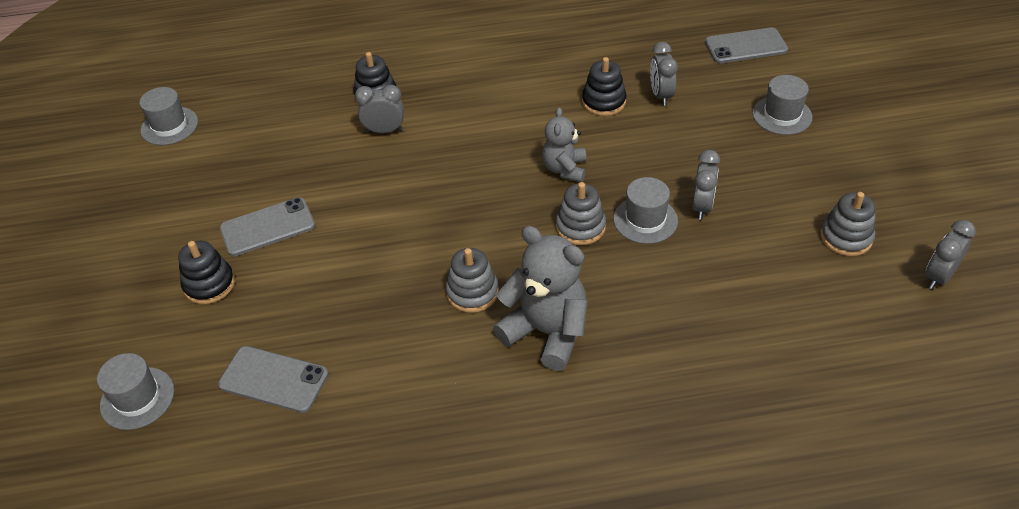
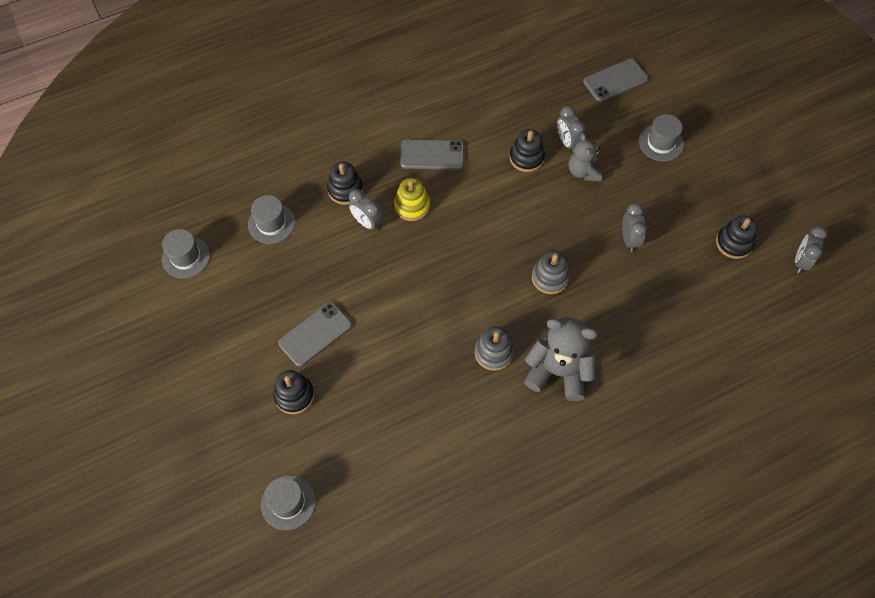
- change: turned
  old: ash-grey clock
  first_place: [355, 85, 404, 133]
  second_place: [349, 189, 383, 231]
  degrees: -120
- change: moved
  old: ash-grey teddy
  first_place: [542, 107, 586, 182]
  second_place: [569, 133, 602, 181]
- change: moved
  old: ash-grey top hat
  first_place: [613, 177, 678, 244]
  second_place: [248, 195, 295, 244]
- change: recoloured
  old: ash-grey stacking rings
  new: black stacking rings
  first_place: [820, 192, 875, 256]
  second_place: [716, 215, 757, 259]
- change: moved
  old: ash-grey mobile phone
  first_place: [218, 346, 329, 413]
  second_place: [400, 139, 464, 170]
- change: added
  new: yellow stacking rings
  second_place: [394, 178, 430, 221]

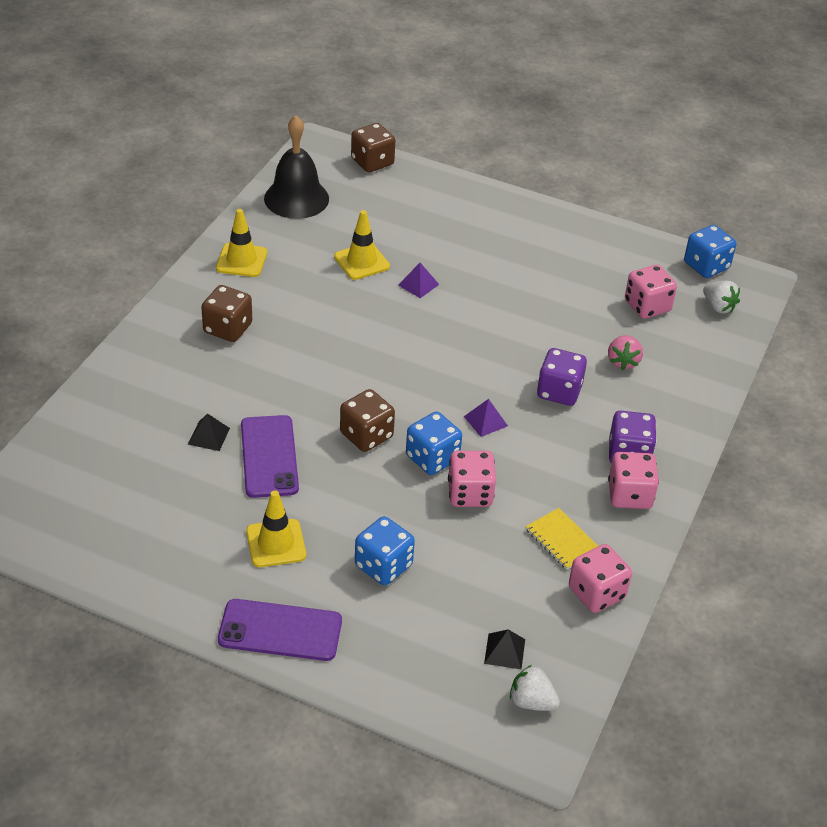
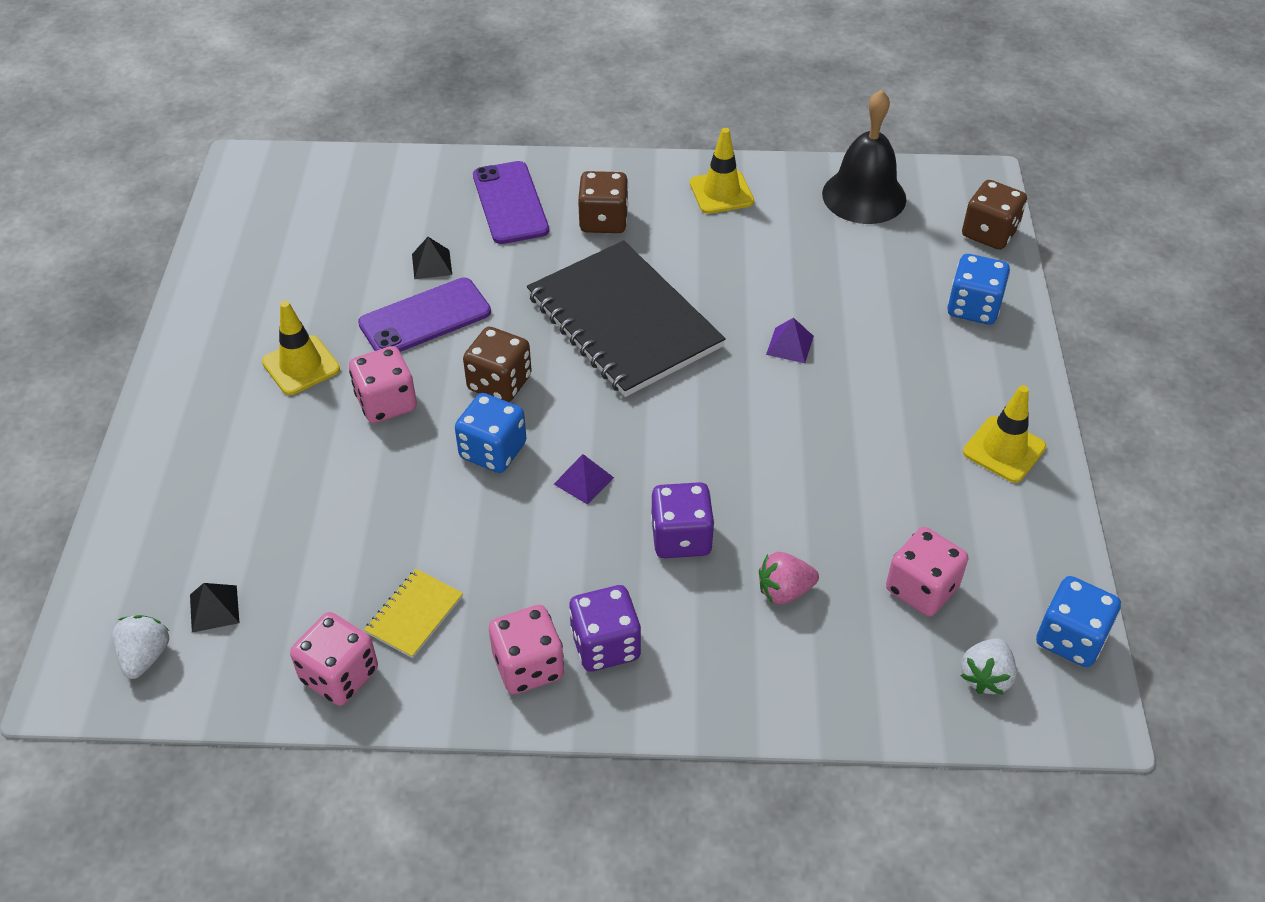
- change: moved
  old: yellow traffic cone
  first_place: [334, 210, 390, 280]
  second_place: [963, 385, 1046, 483]
- change: moved
  old: rose-pink game die
  first_place: [448, 451, 496, 507]
  second_place: [349, 346, 417, 423]
- change: moved
  old: cobalt game die
  first_place: [355, 516, 415, 586]
  second_place: [947, 254, 1010, 325]
- change: moved
  old: violet mobile phone
  first_place: [218, 599, 342, 661]
  second_place: [473, 161, 549, 244]
- change: added
  new: black exercise book
  second_place: [527, 240, 726, 397]

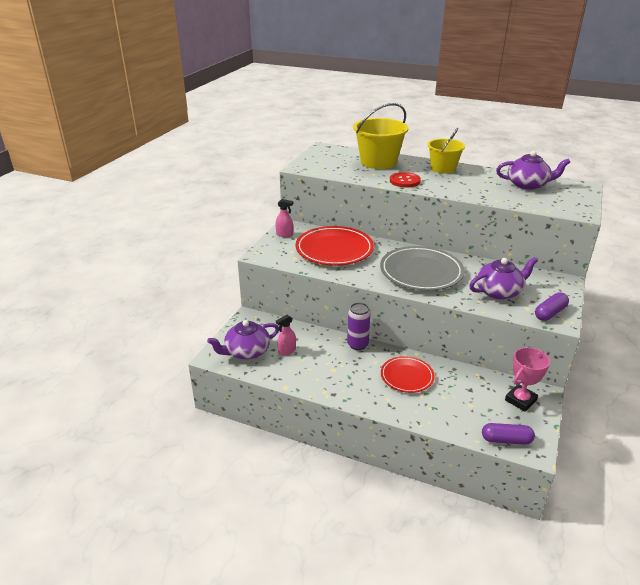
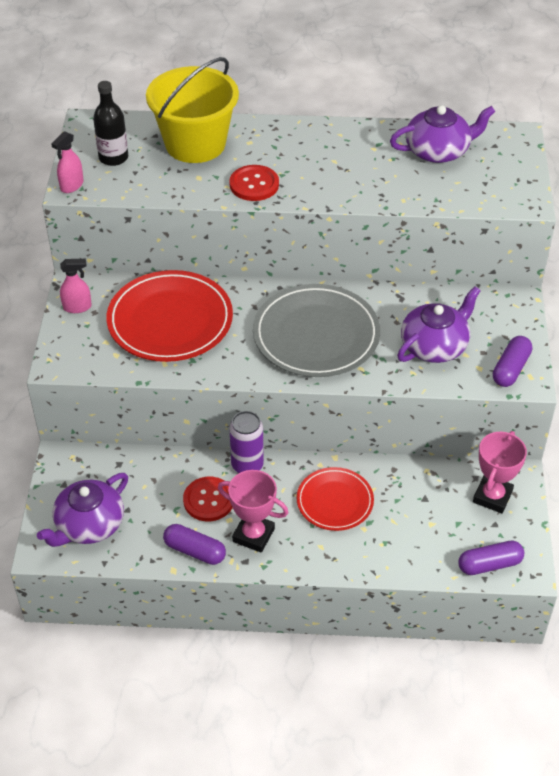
- change: removed
  old: yellow bucket
  first_place: [427, 128, 465, 174]
- change: moved
  old: rose-pink sprayer
  first_place: [276, 315, 296, 355]
  second_place: [51, 131, 84, 193]
- change: added
  new: black flask
  second_place: [93, 81, 128, 166]
- change: added
  new: rose-pink trophy
  second_place: [218, 470, 289, 553]
- change: added
  new: crimson shirt button
  second_place: [183, 477, 233, 521]
- change: added
  new: violet capsule
  second_place: [163, 524, 226, 565]

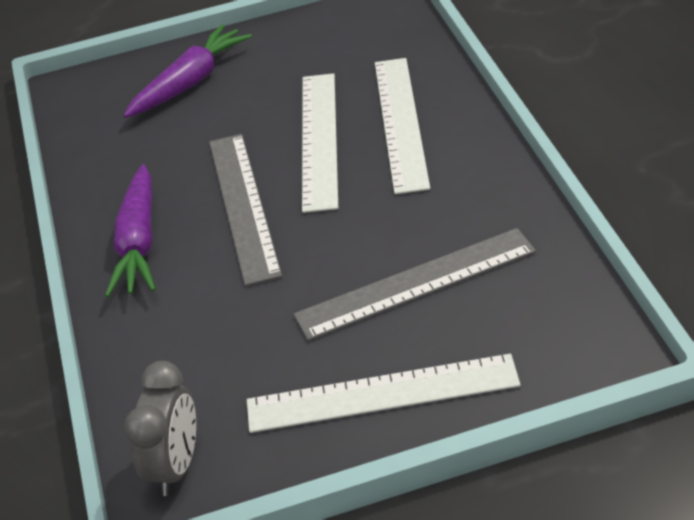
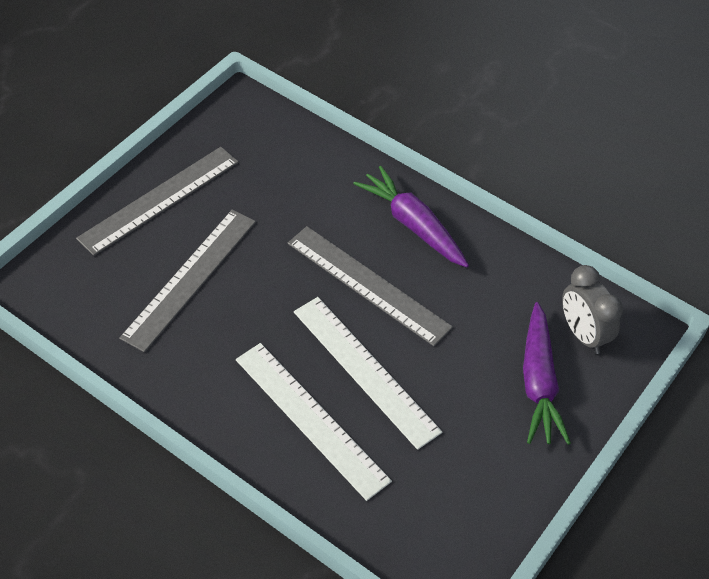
- change: recoloured
  old: pure white straightedge
  new: ash-grey straightedge
  first_place: [247, 354, 521, 433]
  second_place: [76, 147, 239, 256]
- change: moved
  old: ash-grey clock
  first_place: [124, 361, 196, 496]
  second_place: [562, 265, 623, 354]

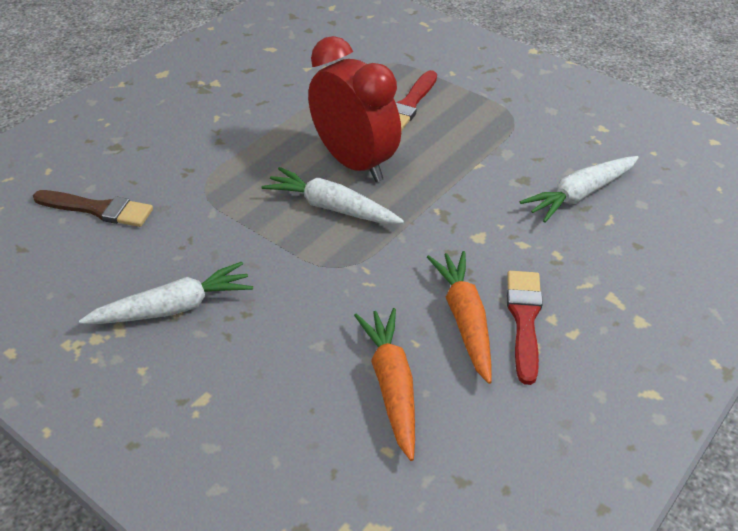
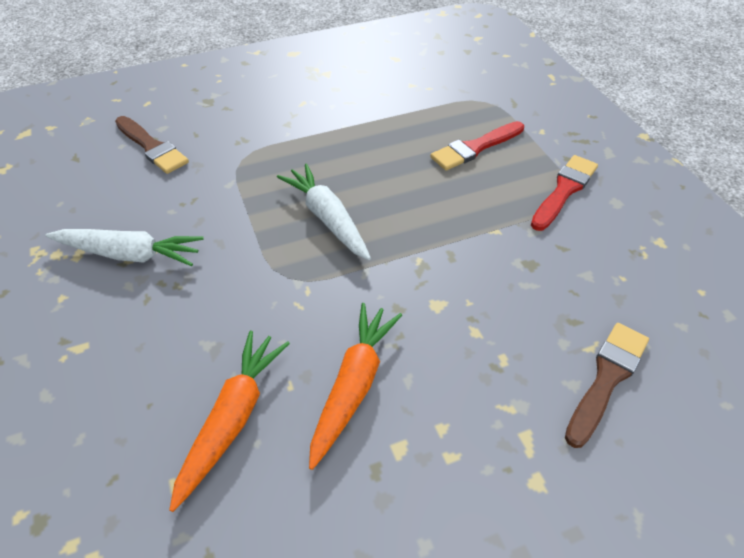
- change: removed
  old: crimson clock
  first_place: [308, 36, 401, 182]
- change: removed
  old: pure white toy carrot
  first_place: [520, 156, 639, 222]
- change: moved
  old: crimson brush
  first_place: [507, 271, 543, 385]
  second_place: [531, 155, 598, 231]
- change: added
  new: russet brush
  second_place: [565, 323, 649, 448]

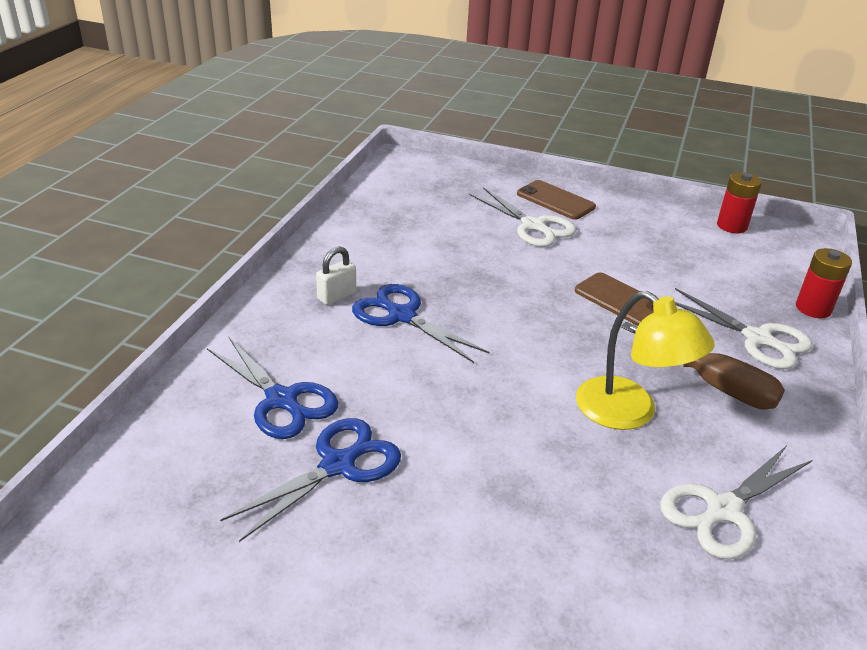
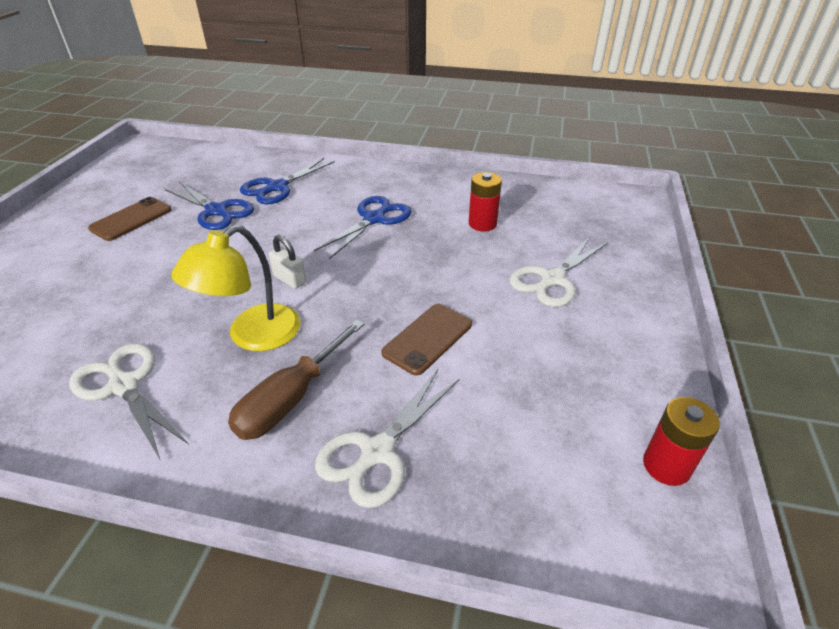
- change: moved
  old: russet mobile phone
  first_place: [517, 180, 596, 220]
  second_place: [88, 197, 172, 241]
- change: moved
  old: pure white small lock
  first_place: [316, 246, 356, 305]
  second_place: [269, 235, 306, 289]
- change: moved
  old: crimson AA battery
  first_place: [796, 248, 852, 318]
  second_place: [469, 172, 502, 231]

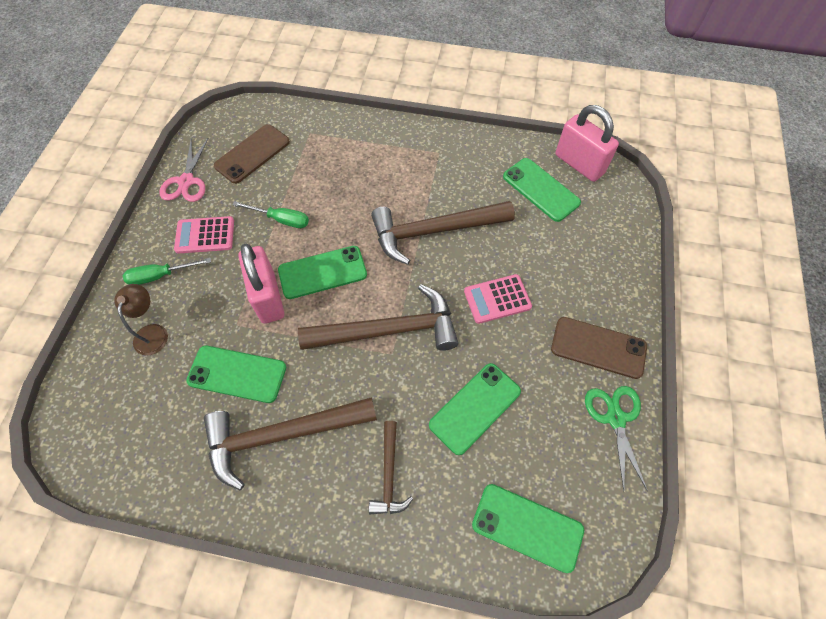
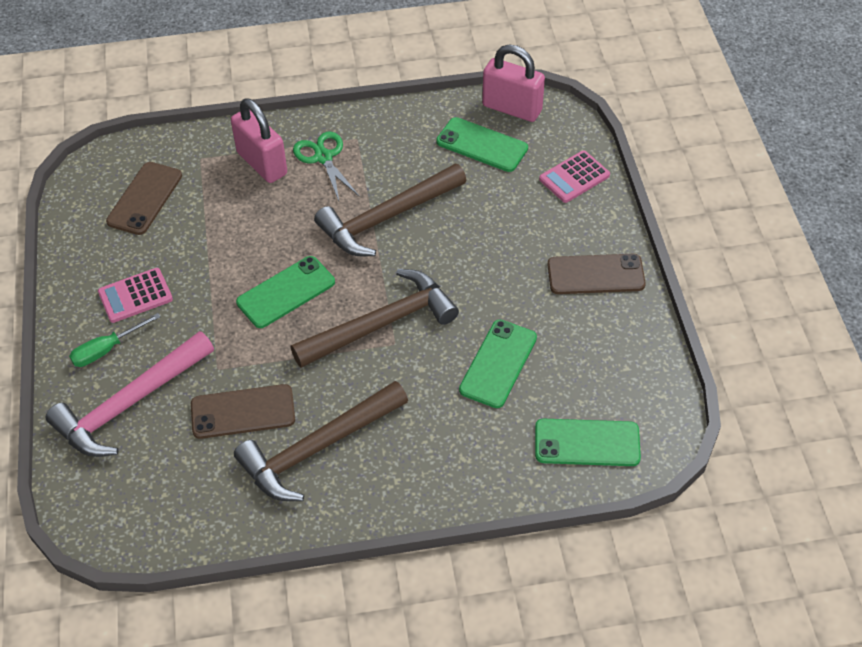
- change: removed
  old: rose-pink shears
  first_place: [159, 138, 208, 202]
- change: removed
  old: leaf-green flat screwdriver
  first_place: [232, 201, 309, 228]
- change: moved
  old: rose-pink small lock
  first_place: [239, 244, 284, 324]
  second_place: [231, 98, 287, 183]
- change: moved
  old: rose-pink adding machine
  first_place: [464, 274, 532, 324]
  second_place: [539, 151, 610, 203]
- change: replaced
  old: russet reading lamp
  new: rose-pink hammer
  first_place: [114, 284, 168, 355]
  second_place: [45, 331, 214, 457]
- change: recoloured
  old: leaf-green mobile phone
  new: russet mobile phone
  first_place: [186, 346, 286, 403]
  second_place: [191, 384, 295, 439]
- change: moved
  old: leaf-green shears
  first_place: [585, 386, 648, 492]
  second_place: [293, 132, 359, 201]
- change: removed
  old: russet hammer
  first_place: [369, 421, 413, 514]

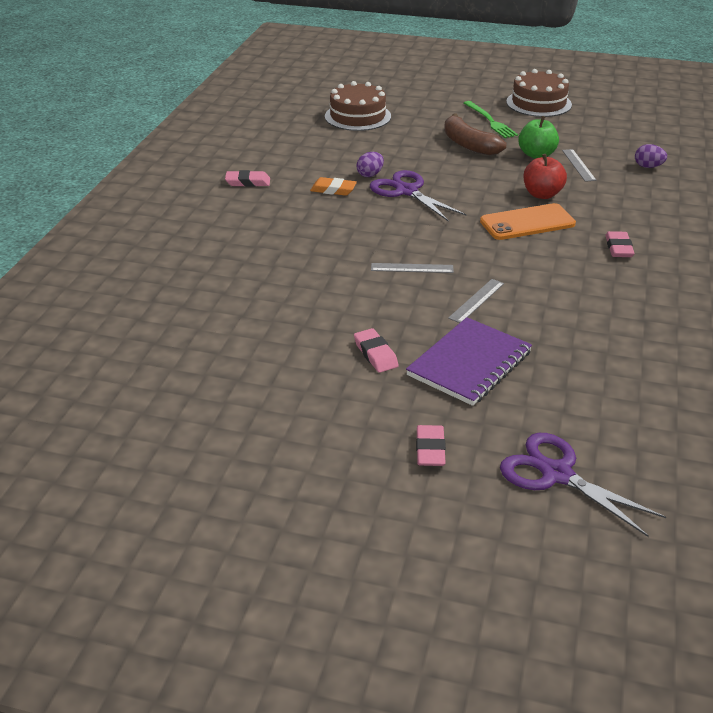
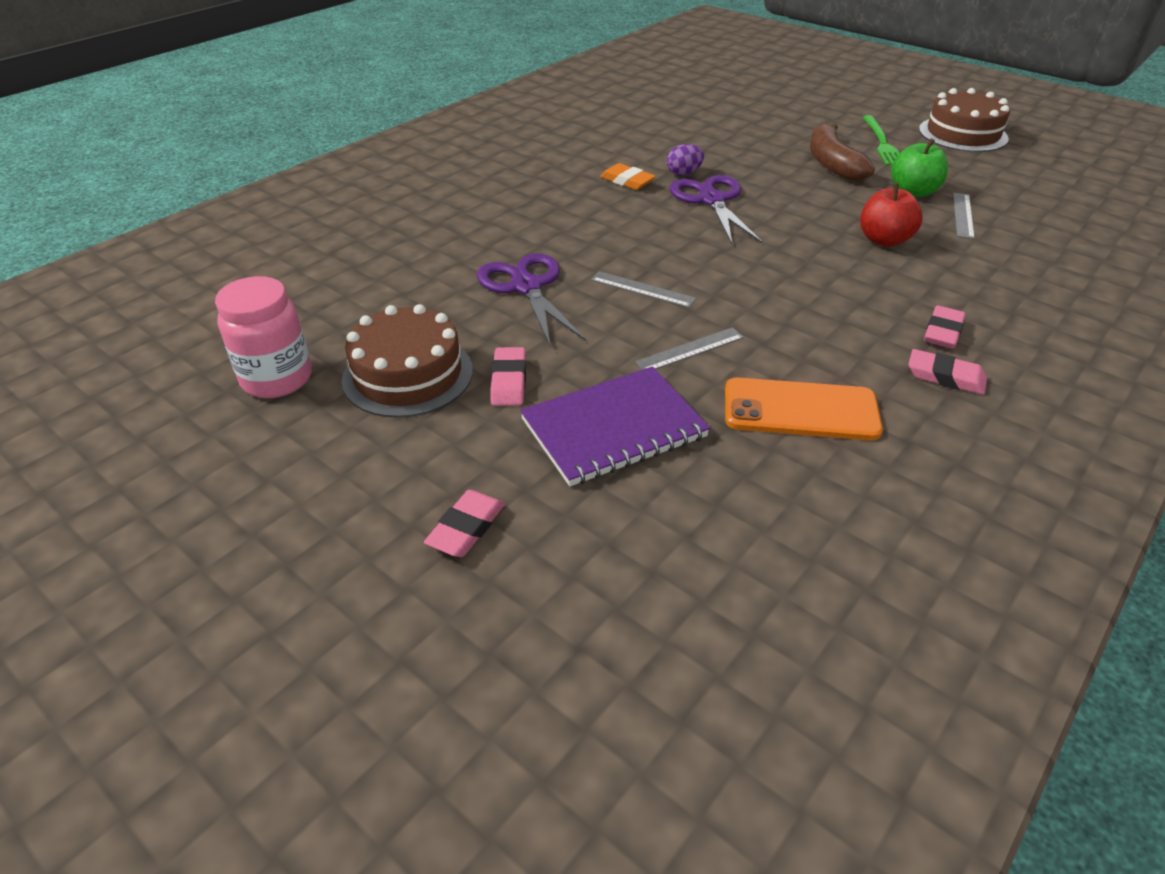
- change: moved
  old: russet gateau
  first_place: [325, 81, 391, 131]
  second_place: [342, 304, 473, 418]
- change: removed
  old: violet toy egg
  first_place: [635, 144, 667, 168]
- change: moved
  old: rose-pink pencil eraser
  first_place: [225, 170, 270, 187]
  second_place: [909, 349, 987, 395]
- change: moved
  old: orange mobile phone
  first_place: [480, 203, 576, 240]
  second_place: [725, 377, 883, 440]
- change: moved
  old: violet shears
  first_place: [500, 433, 666, 537]
  second_place: [477, 253, 586, 348]
- change: added
  new: rose-pink preserve jar
  second_place: [215, 276, 312, 398]

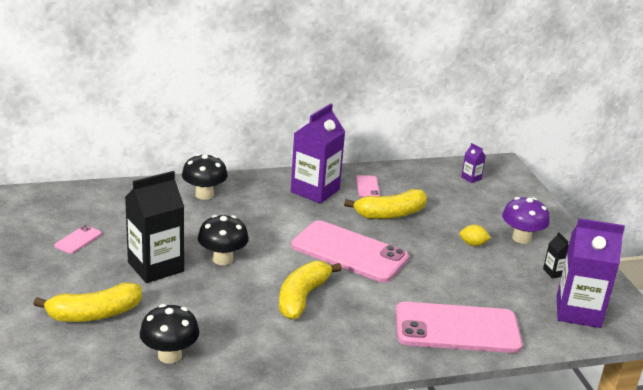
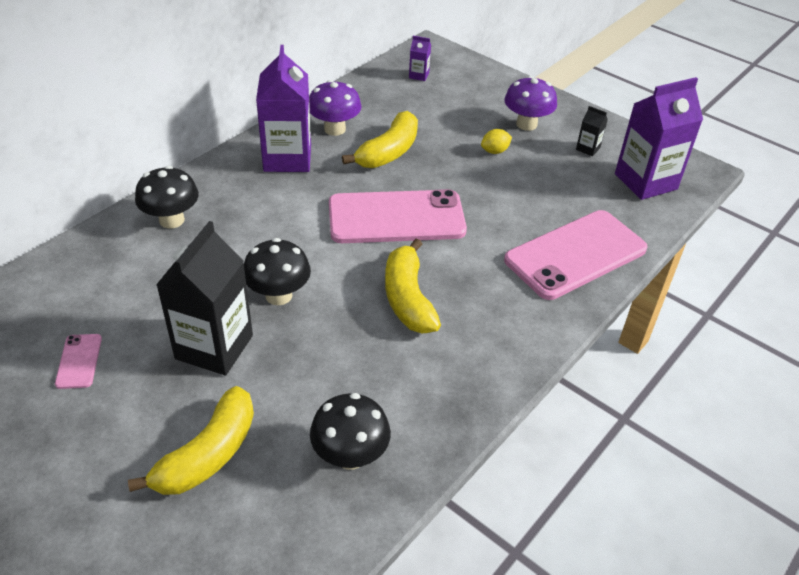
- change: replaced
  old: rose-pink mobile phone
  new: violet mushroom
  first_place: [356, 175, 380, 197]
  second_place: [309, 80, 361, 136]

